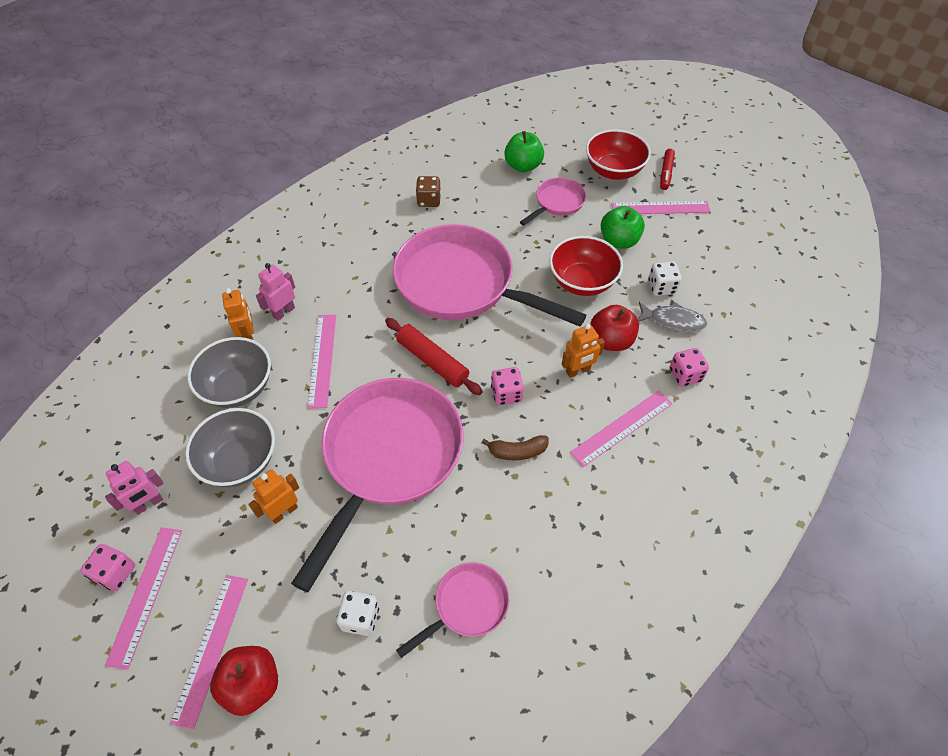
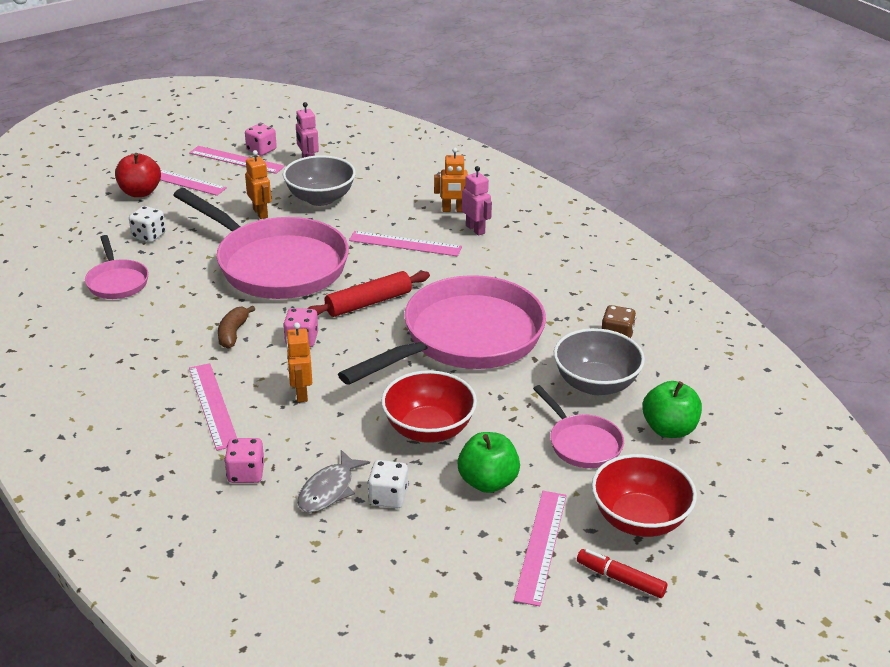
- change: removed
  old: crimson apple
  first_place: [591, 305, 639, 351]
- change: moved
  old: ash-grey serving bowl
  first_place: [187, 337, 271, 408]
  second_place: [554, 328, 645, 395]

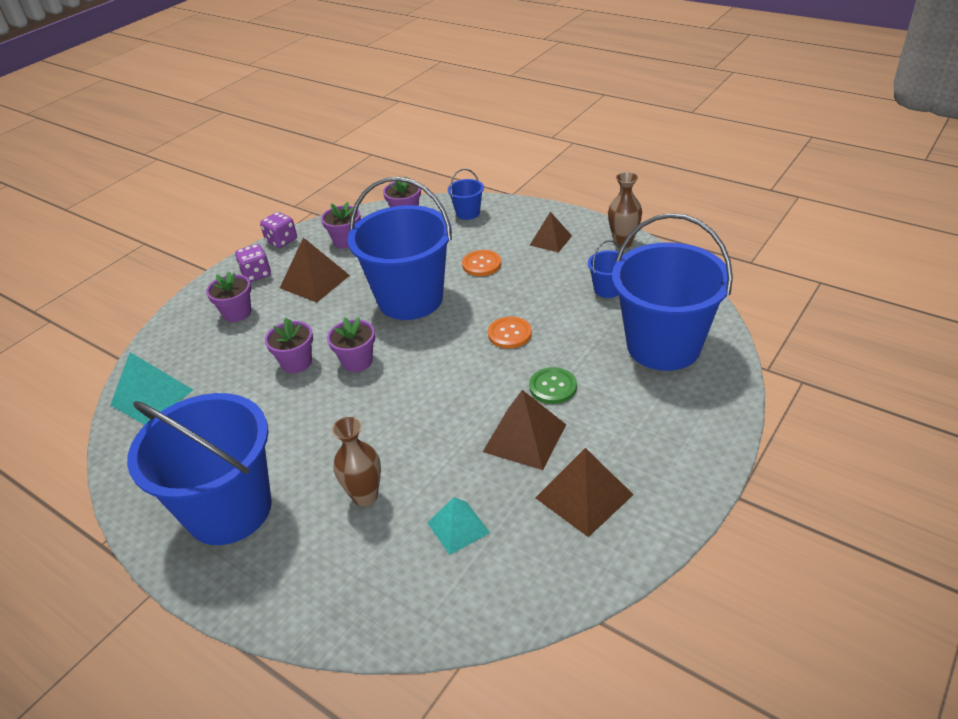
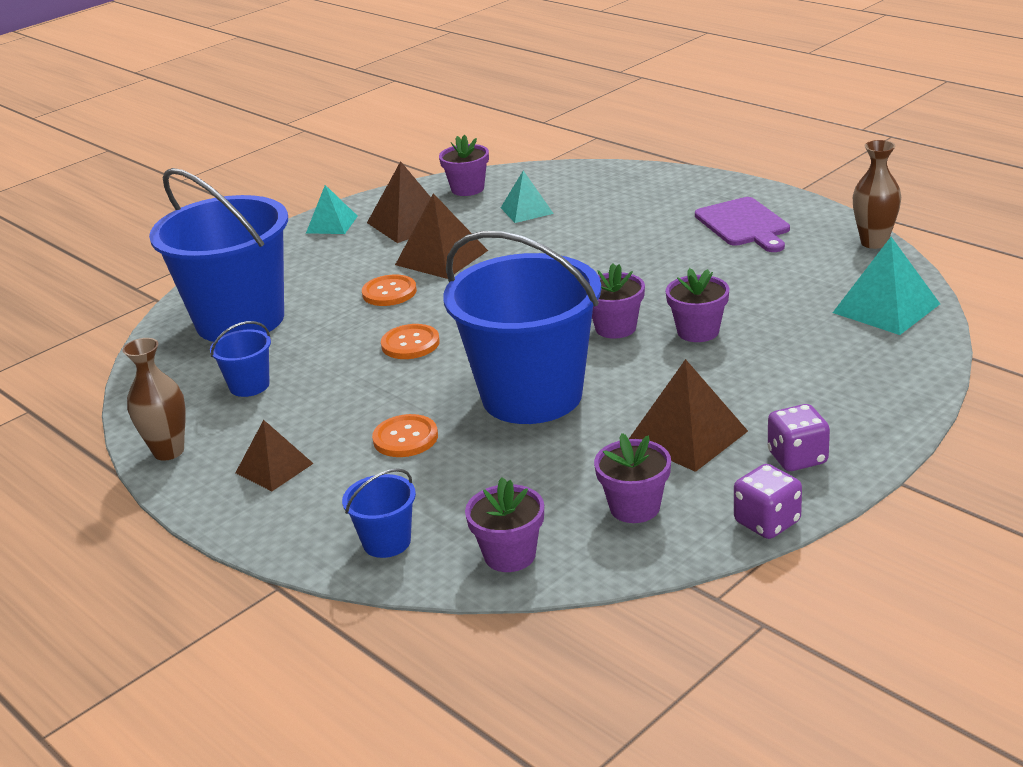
- change: moved
  old: violet potted plant
  first_place: [206, 271, 251, 322]
  second_place: [439, 135, 489, 196]
- change: recoloured
  old: leaf-green shirt button
  new: orange shirt button
  first_place: [529, 367, 577, 404]
  second_place: [362, 275, 417, 306]
- change: replaced
  old: cobalt bucket
  new: violet bread board
  first_place: [127, 393, 272, 545]
  second_place: [695, 197, 790, 252]
- change: moved
  old: russet tall vase
  first_place: [332, 417, 381, 507]
  second_place: [853, 140, 901, 249]
- change: added
  new: turquoise pyramid shape
  second_place: [306, 185, 358, 234]

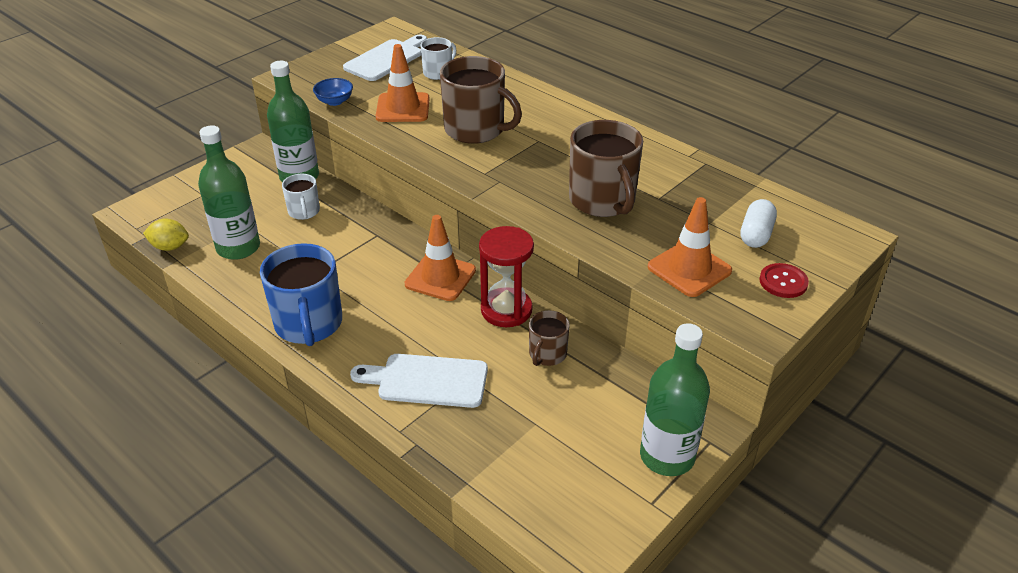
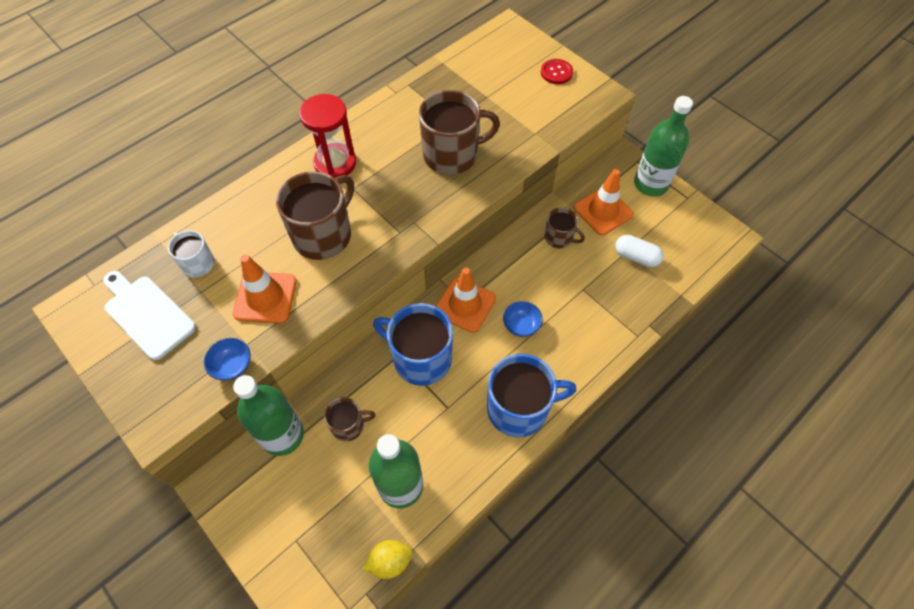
- change: recoloured
  old: pure white mug
  new: russet mug
  first_place: [282, 174, 320, 220]
  second_place: [324, 397, 375, 442]
- change: moved
  old: orange traffic cone
  first_place: [648, 197, 732, 297]
  second_place: [574, 169, 634, 235]
- change: moved
  old: pure white capsule
  first_place: [740, 199, 777, 248]
  second_place: [615, 235, 664, 267]
- change: turned
  old: yellow citrus fruit
  first_place: [143, 218, 189, 251]
  second_place: [363, 540, 413, 579]
  degrees: 60
- change: moved
  old: crimson hourglass
  first_place: [479, 226, 534, 327]
  second_place: [299, 94, 356, 178]
- change: removed
  old: pure white bread board
  first_place: [350, 354, 488, 408]
- change: added
  new: cobalt serving bowl
  second_place: [503, 301, 543, 337]
- change: added
  new: cobalt mug
  second_place: [373, 303, 453, 386]

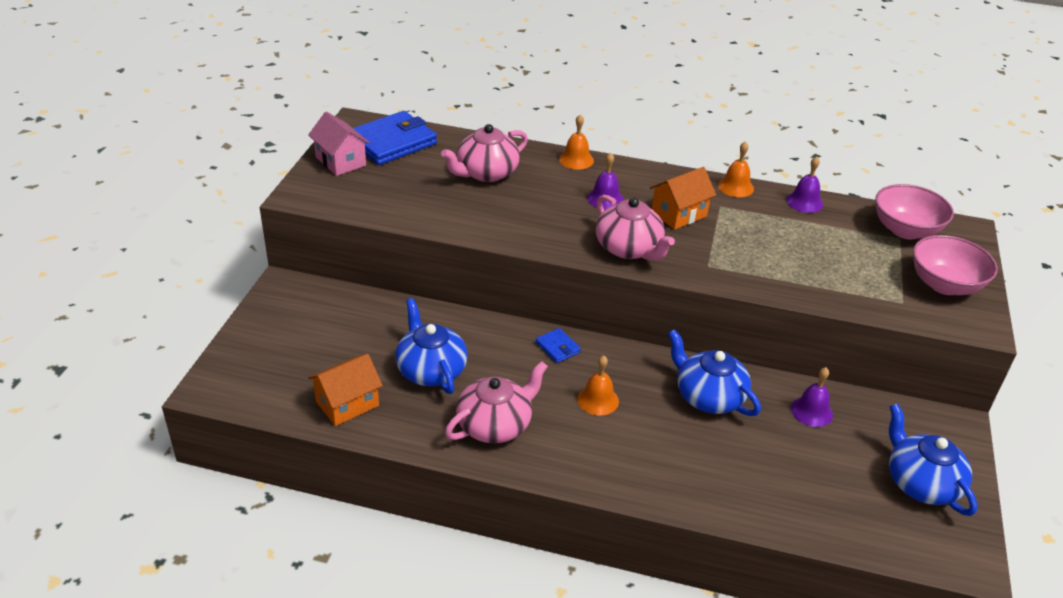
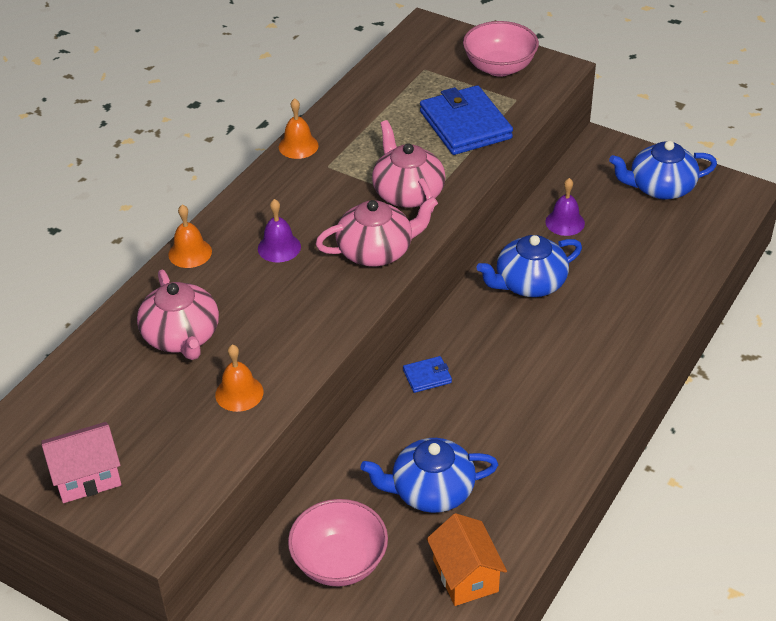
- change: moved
  old: cobalt card wallet
  first_place: [353, 111, 437, 165]
  second_place: [420, 85, 513, 155]
- change: removed
  old: violet school bell
  first_place: [786, 156, 823, 213]
- change: removed
  old: orange cottage
  first_place: [650, 167, 716, 230]
- change: moved
  old: rose-pink serving bowl
  first_place: [875, 184, 954, 239]
  second_place: [288, 499, 388, 587]
- change: moved
  old: orange school bell
  first_place: [577, 355, 619, 416]
  second_place: [215, 344, 263, 412]
- change: moved
  old: rose-pink china teapot
  first_place: [445, 361, 548, 444]
  second_place: [372, 120, 446, 213]

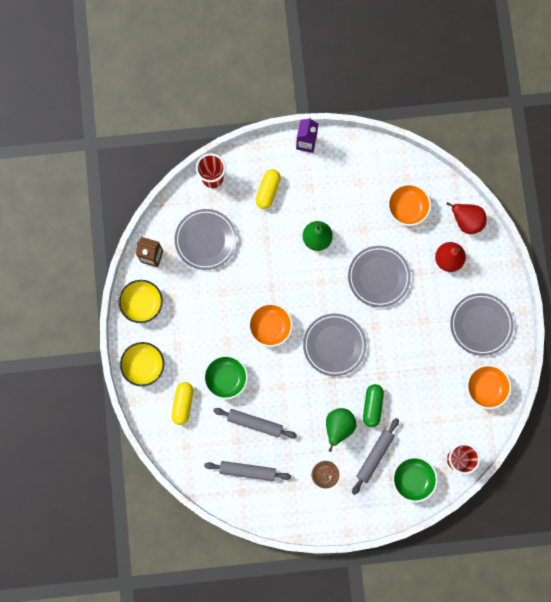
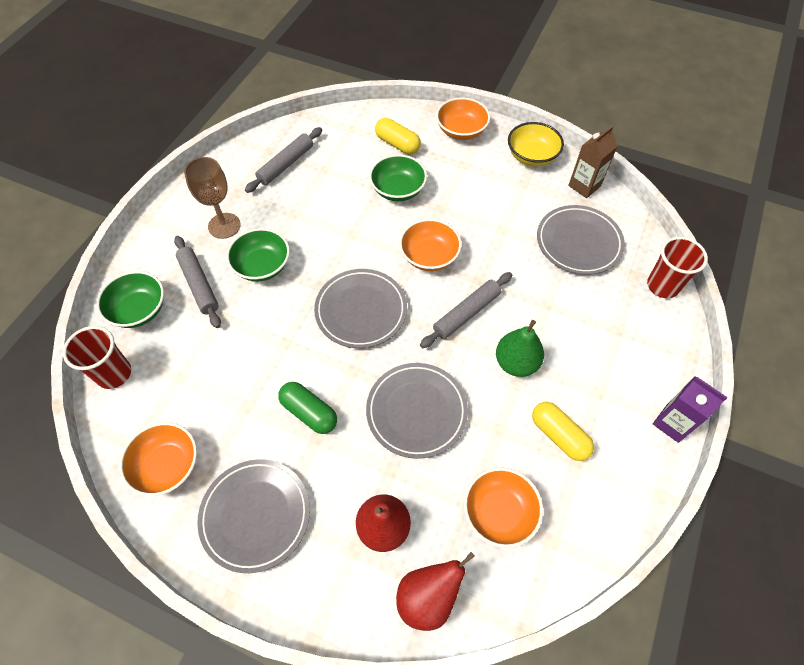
- change: moved
  old: yellow capsule
  first_place: [256, 169, 281, 209]
  second_place: [532, 402, 594, 461]
- change: recoloured
  old: yellow serving bowl
  new: orange serving bowl
  first_place: [120, 342, 164, 386]
  second_place: [436, 97, 490, 140]
- change: moved
  old: leaf-green capsule
  first_place: [363, 384, 384, 427]
  second_place: [278, 382, 337, 434]
- change: moved
  old: ash-grey rolling pin
  first_place: [213, 408, 297, 439]
  second_place: [420, 272, 512, 348]
- change: replaced
  old: leaf-green toy pear
  new: leaf-green serving bowl
  first_place: [326, 408, 356, 452]
  second_place: [226, 228, 290, 281]

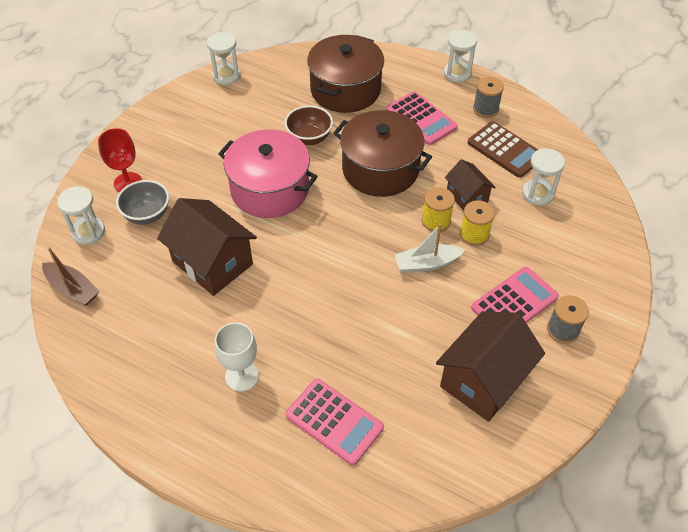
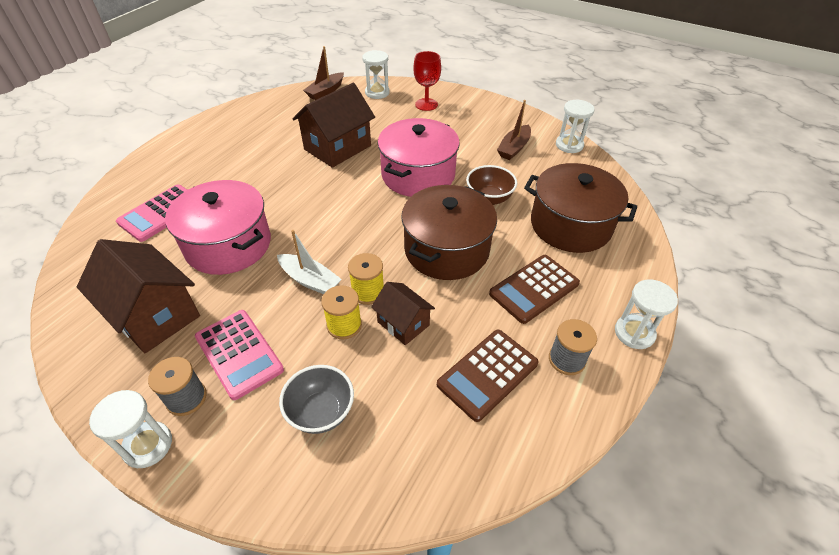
- change: recoloured
  old: rose-pink adding machine
  new: russet adding machine
  first_place: [386, 91, 458, 145]
  second_place: [489, 255, 580, 324]
- change: moved
  old: pure white hourglass
  first_place: [522, 148, 565, 206]
  second_place: [89, 390, 172, 468]
- change: turned
  old: russet cottage
  first_place: [445, 159, 496, 211]
  second_place: [371, 282, 435, 345]
  degrees: 75
- change: moved
  old: ash-grey serving bowl
  first_place: [116, 180, 169, 225]
  second_place: [279, 365, 354, 434]
- change: turned
  old: pure white toy boat
  first_place: [395, 223, 466, 273]
  second_place: [277, 230, 342, 294]
  degrees: 135
- change: removed
  old: pure white goblet
  first_place: [215, 322, 259, 392]
- change: added
  new: russet toy boat
  second_place: [497, 100, 531, 160]
- change: added
  new: rose-pink cooking pot
  second_place: [165, 180, 271, 275]

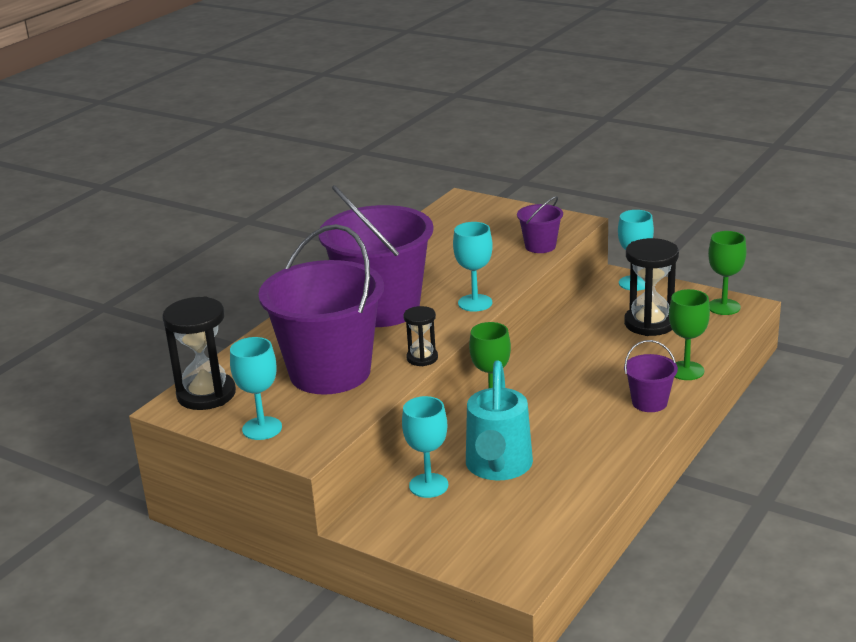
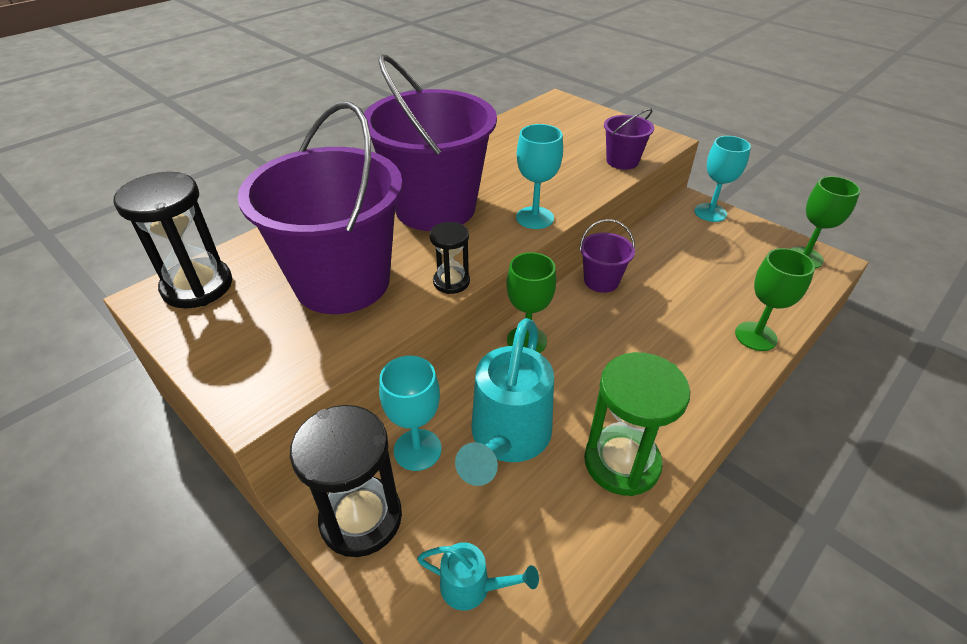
- change: moved
  old: black hourglass
  first_place: [624, 238, 679, 336]
  second_place: [290, 405, 402, 557]
- change: removed
  old: turquoise goblet
  first_place: [230, 337, 282, 440]
- change: moved
  old: violet bucket
  first_place: [624, 340, 678, 412]
  second_place: [579, 219, 635, 293]
- change: added
  new: leaf-green hourglass
  second_place: [584, 352, 690, 496]
- change: added
  new: turquoise watering can
  second_place: [417, 542, 539, 611]

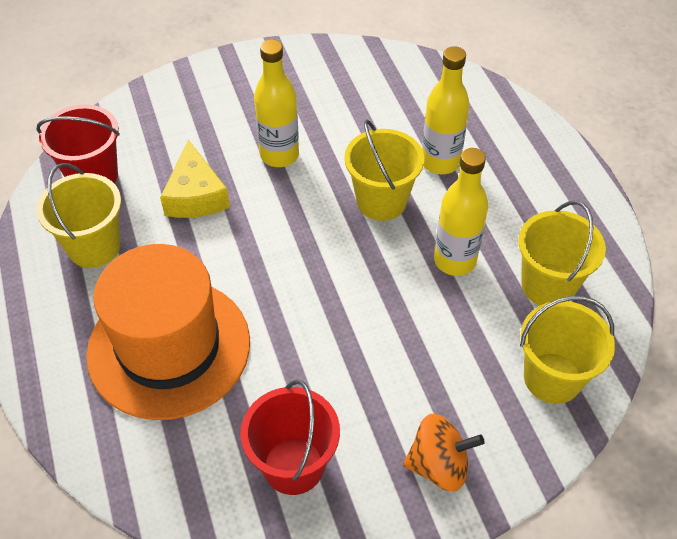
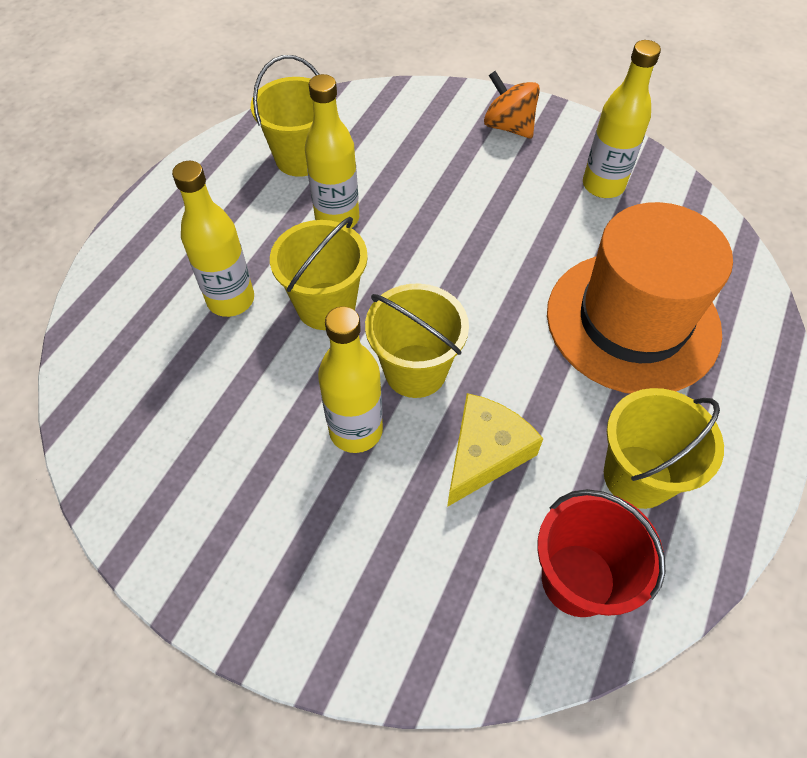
- change: moved
  old: yellow bucket
  first_place: [520, 296, 615, 404]
  second_place: [365, 284, 469, 398]
- change: replaced
  old: crimson bucket
  new: yellow flask
  first_place: [240, 379, 340, 495]
  second_place: [583, 40, 661, 198]

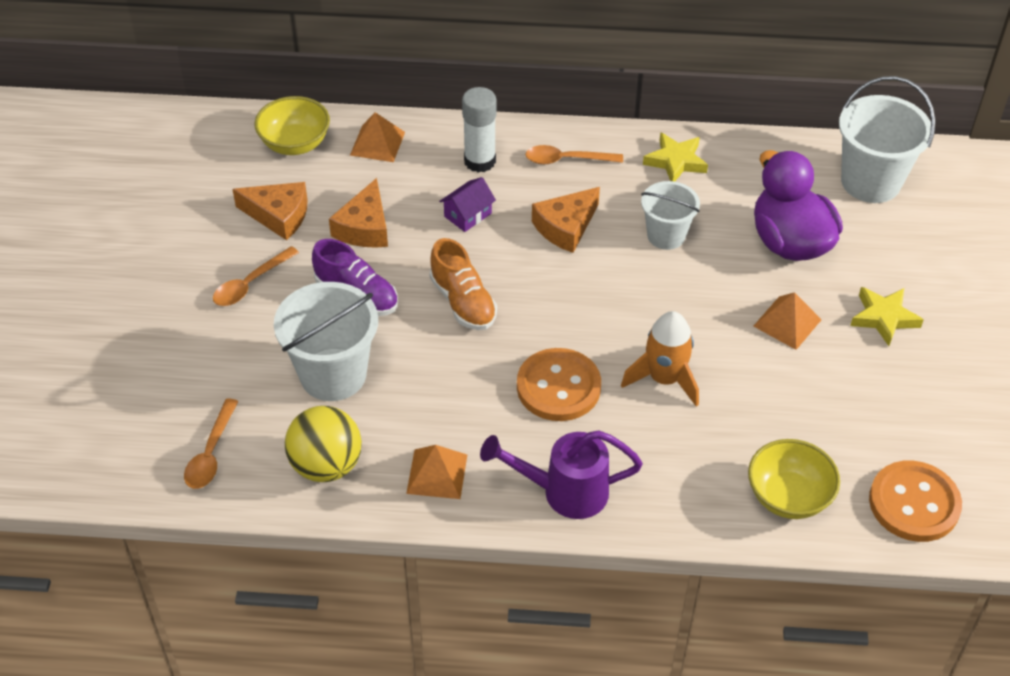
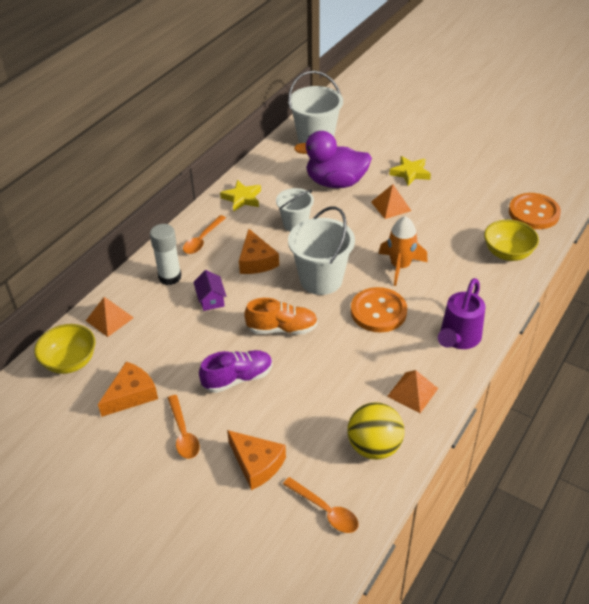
- change: moved
  old: orange piece of cheese
  first_place: [329, 178, 388, 248]
  second_place: [227, 430, 286, 490]
- change: moved
  old: pure white bucket
  first_place: [274, 282, 378, 401]
  second_place: [288, 206, 355, 295]

